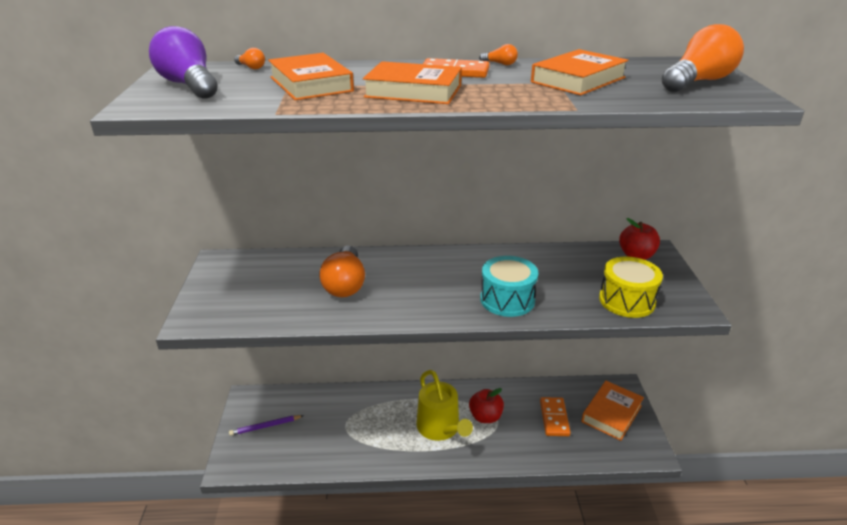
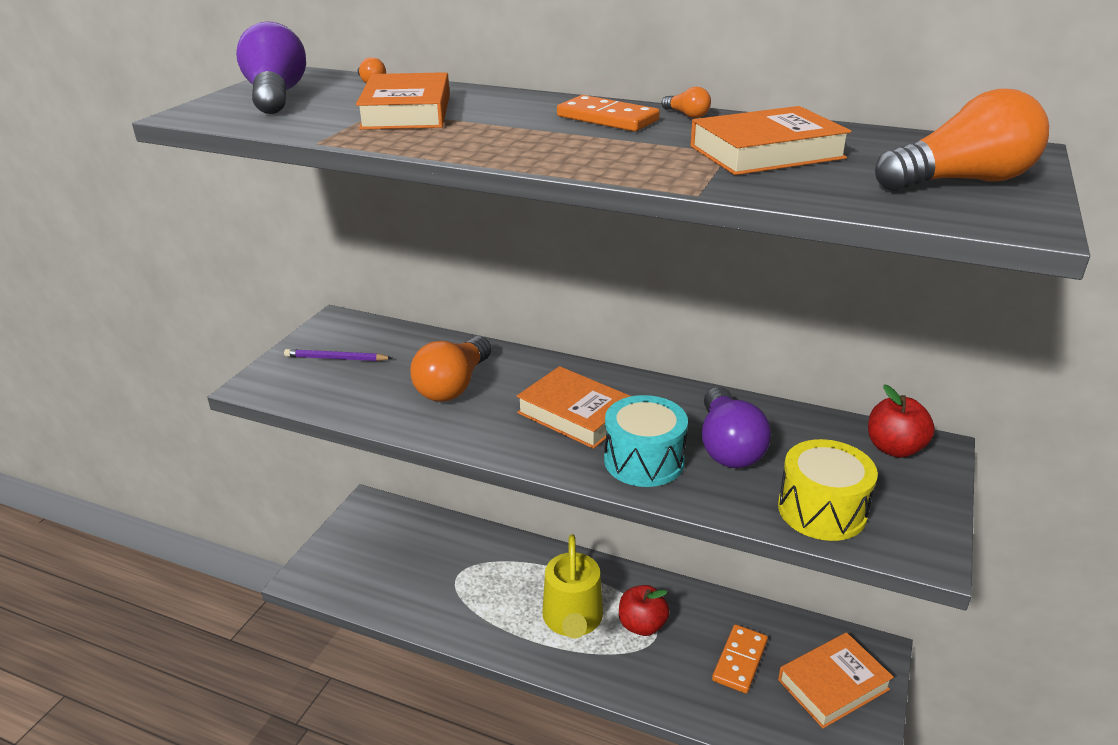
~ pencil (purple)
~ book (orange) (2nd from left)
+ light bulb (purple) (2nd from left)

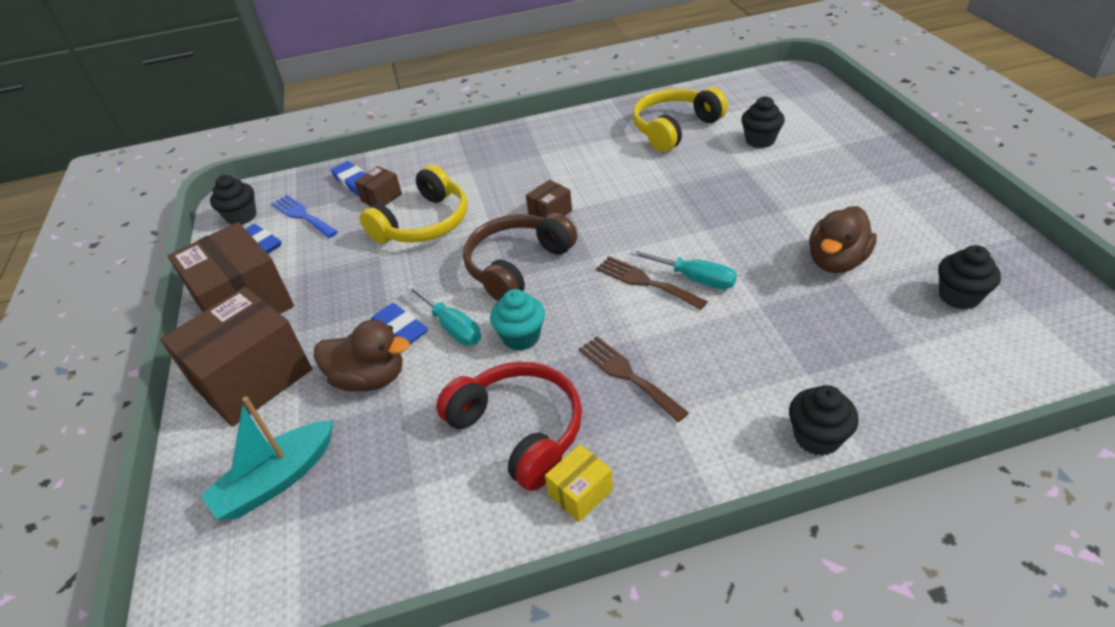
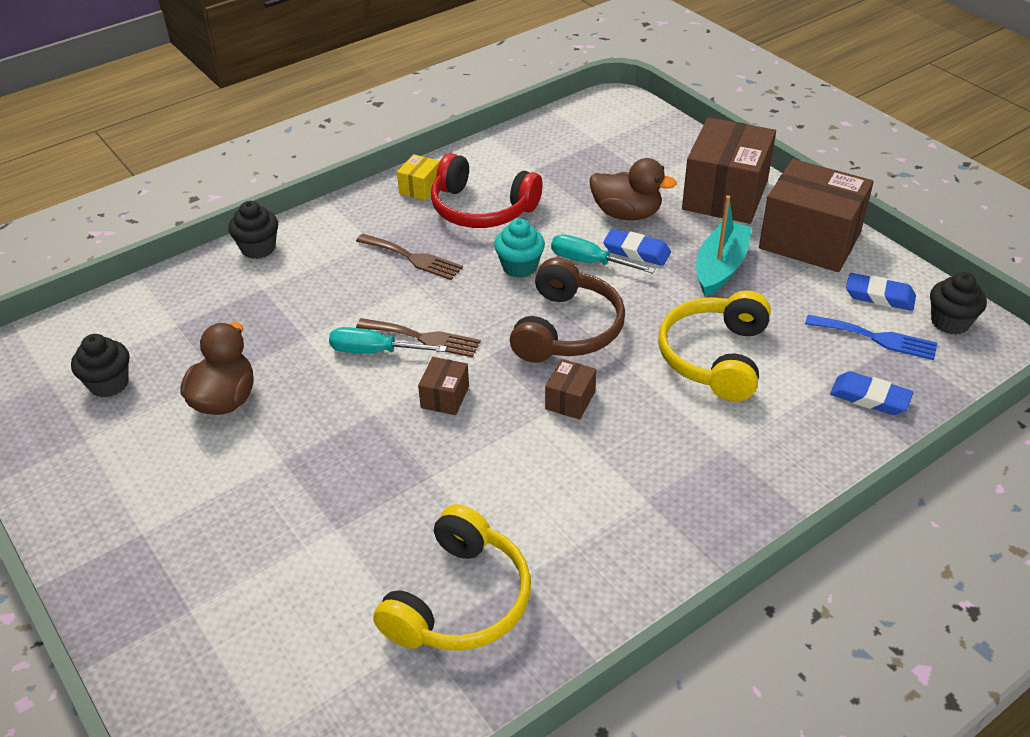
~ boat (turquoise)
~ duck (brown) (1st from left in the first image) 150 degrees counterclockwise
~ box (brown) (3rd from left in the first image) to box (brown) (1st from left)
- cupcake (black) (2nd from left)

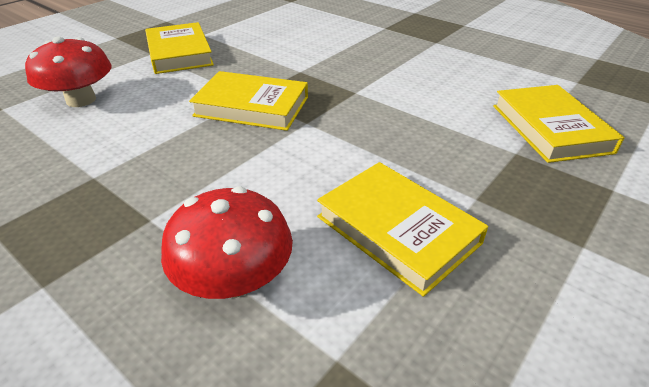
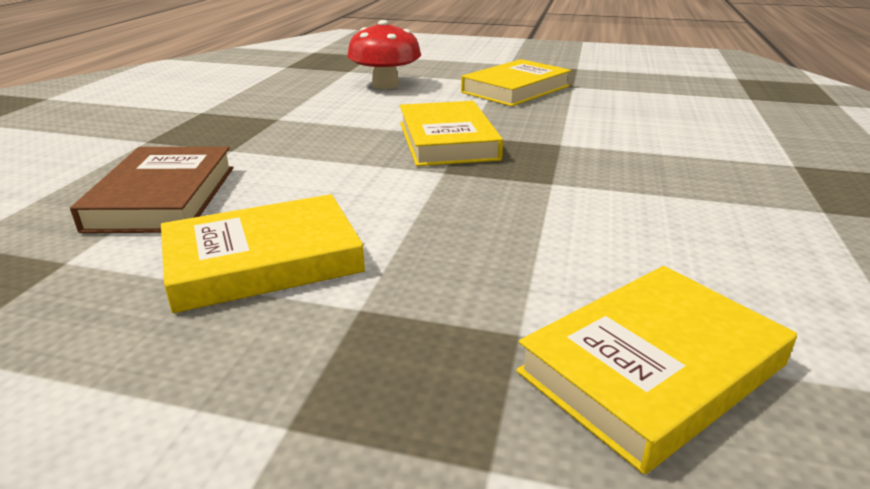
~ mushroom (red) (2nd from left) to book (brown)
~ book (yellow) (3rd from left in the first image) 45 degrees clockwise

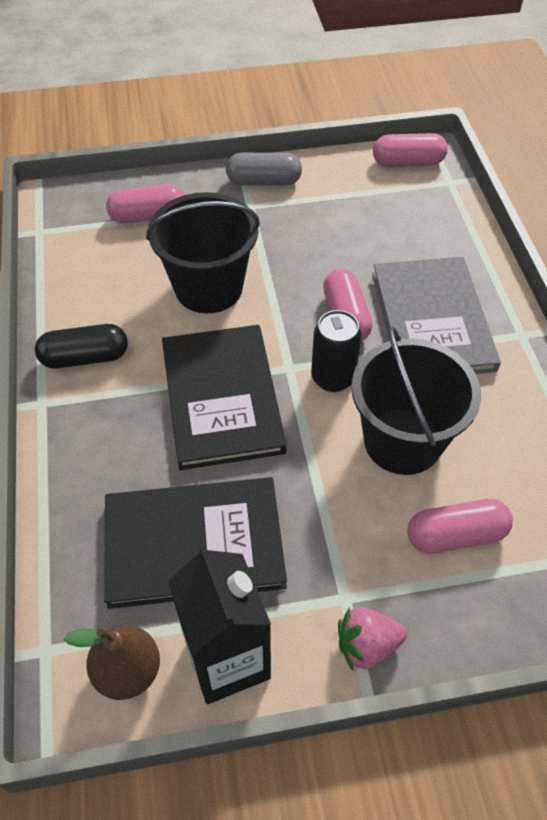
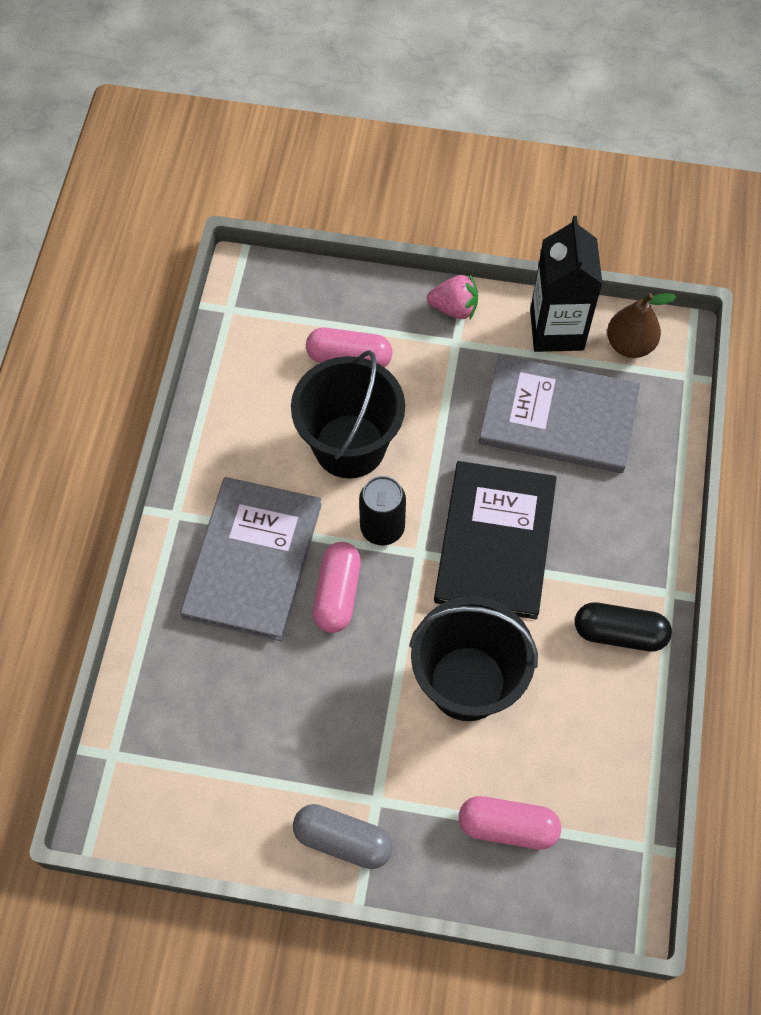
~ book (black) (1st from left) to book (grey) (2nd from left)
- capsule (pink) (3rd from left)

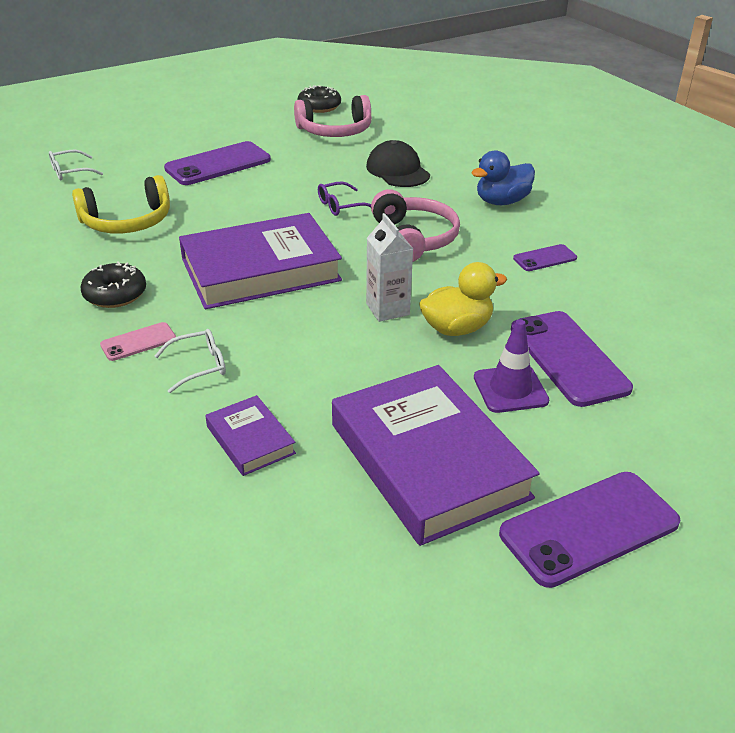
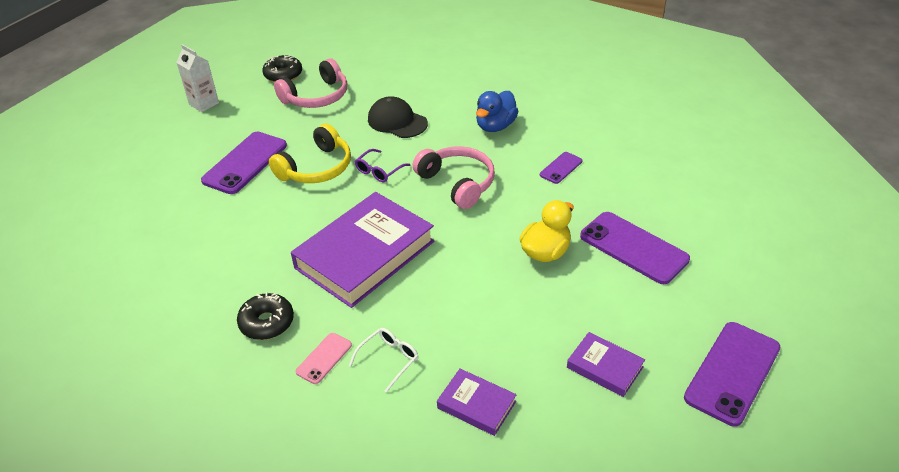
- glasses (white) (1st from left)
~ headphones (yellow)
~ book (purple) (3rd from left) x0.47
~ carton (white)
- traffic cone (purple)

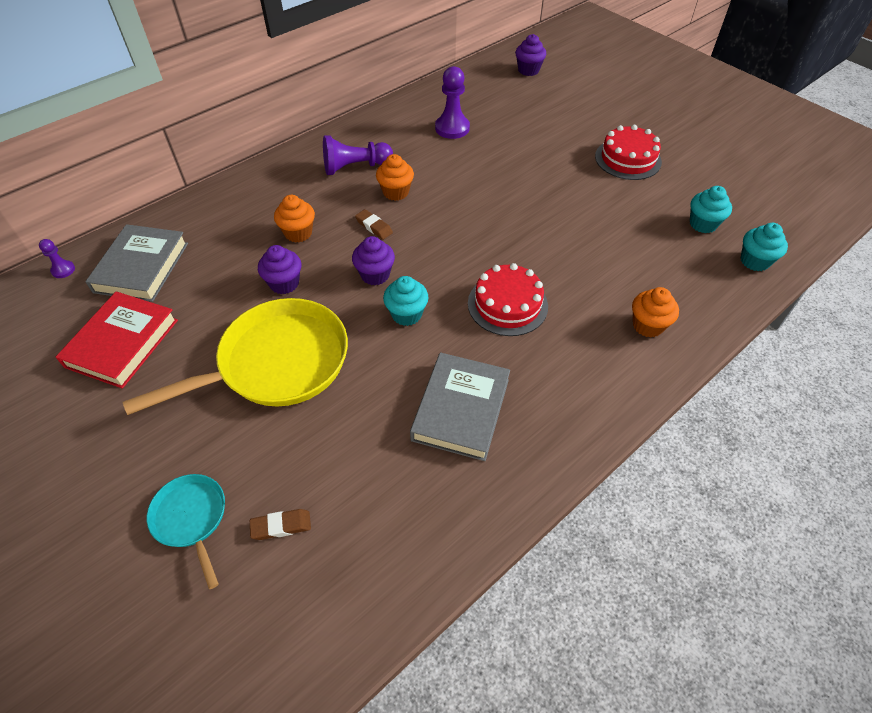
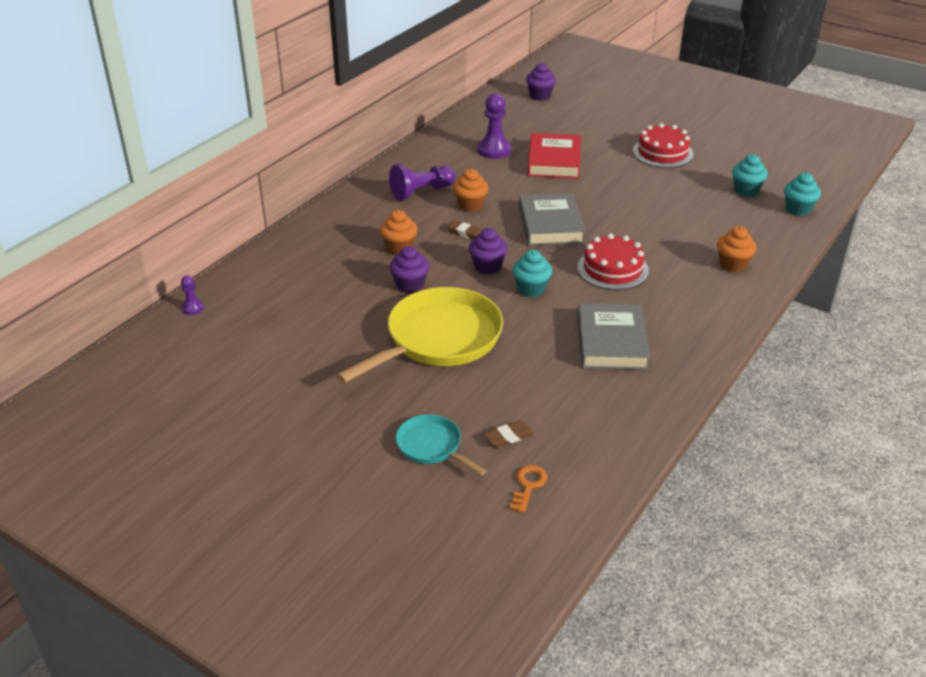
~ book (red)
~ book (grey) (1st from left)
+ key (orange)

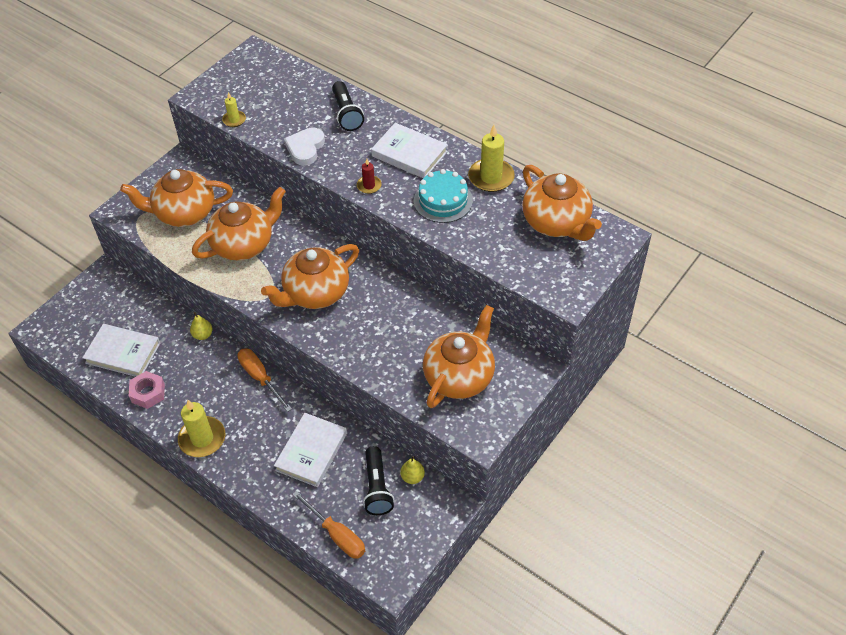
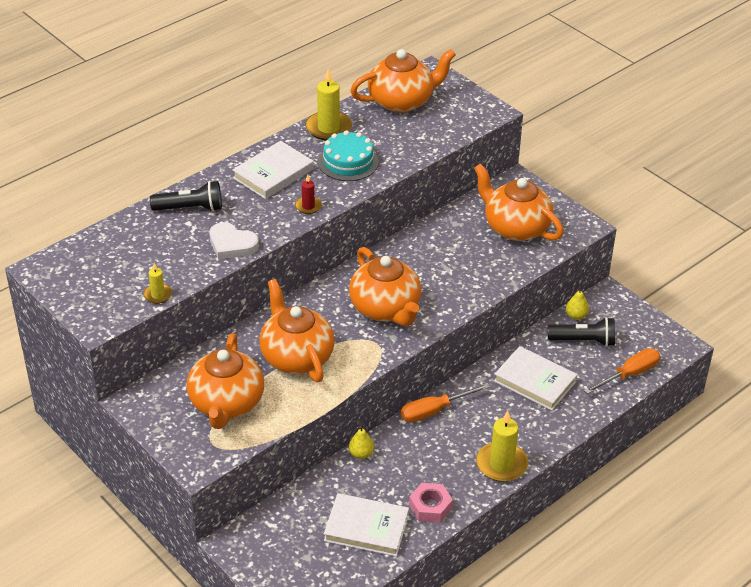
~ book (white) (1st from left in the first image) 75 degrees clockwise

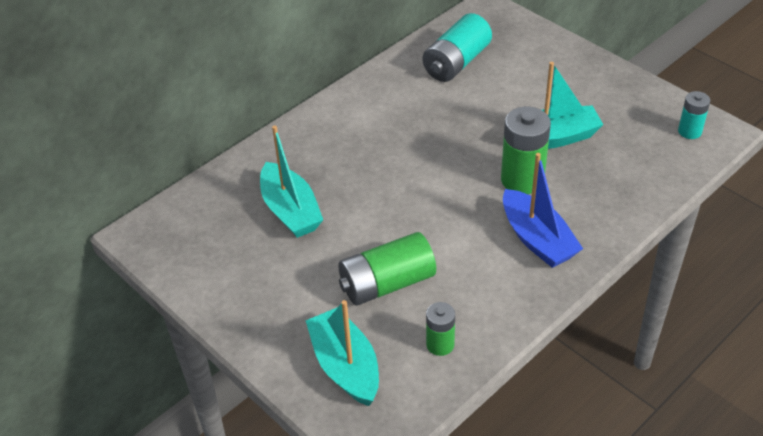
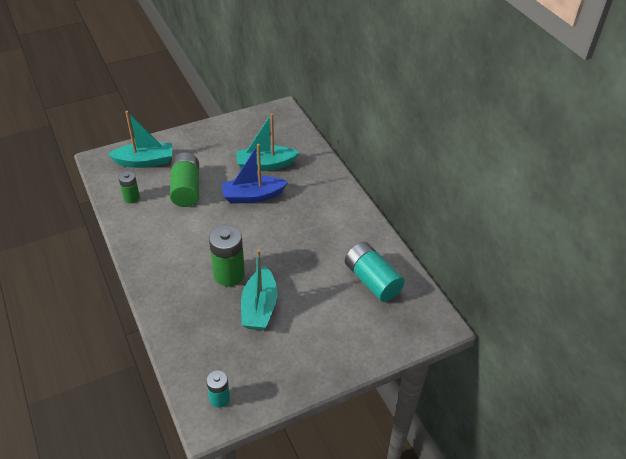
~ boat (blue)

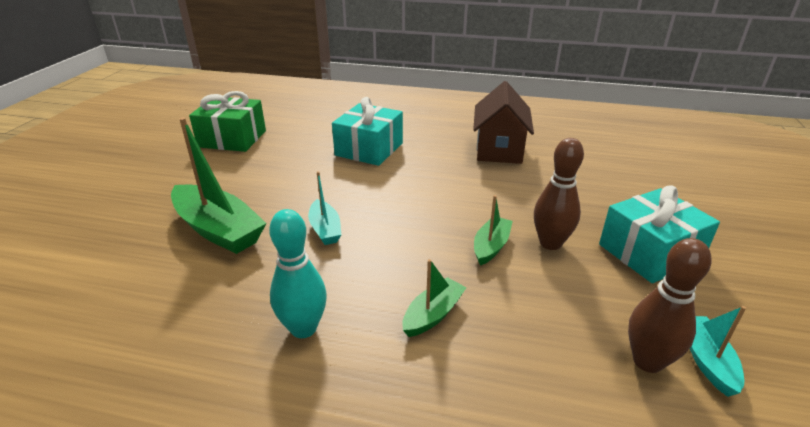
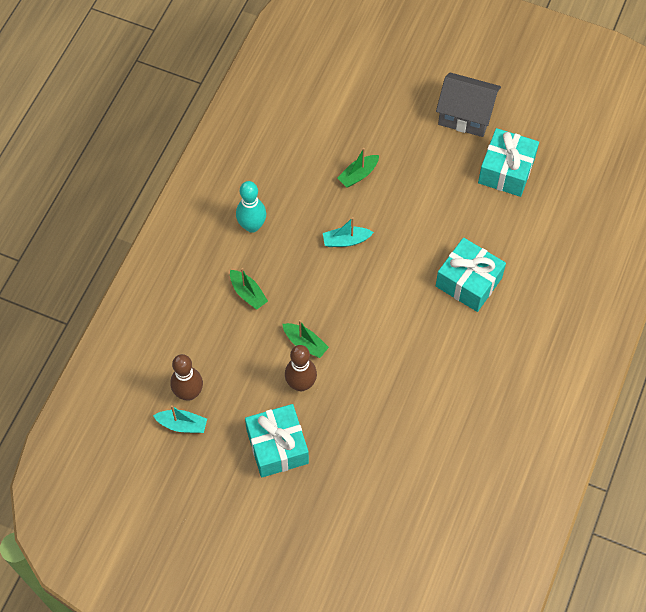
~ boat (green) (1st from left in the first image) x0.54
~ gift (green) to gift (turquoise) (3rd from left)
- house (brown)
+ house (grey)

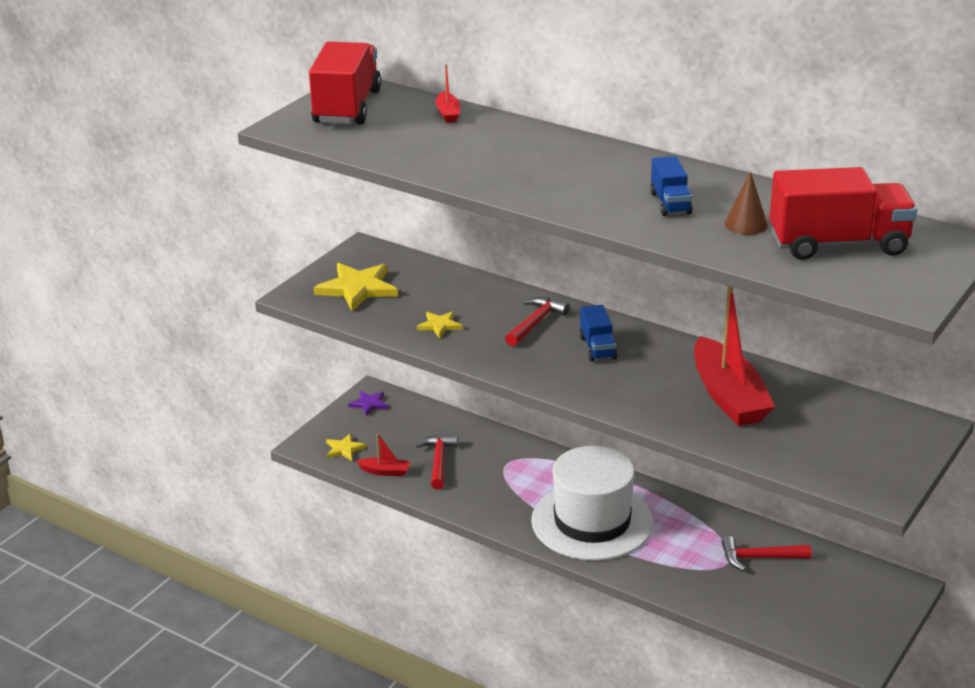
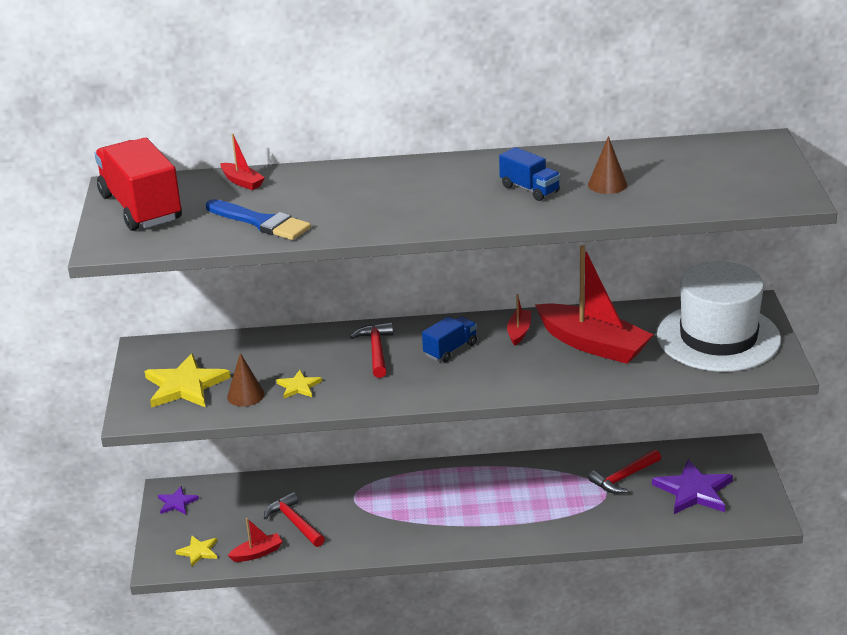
~ hat (white)
~ truck (blue) (1st from left) 90 degrees counterclockwise
- truck (red) (2nd from left)
+ brush (blue)
+ cone (brown) (1st from left)
+ boat (red) (3rd from left)
+ star (purple) (2nd from left)

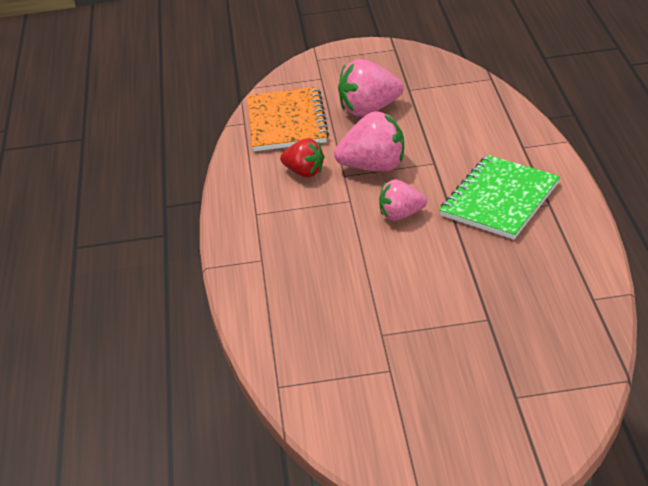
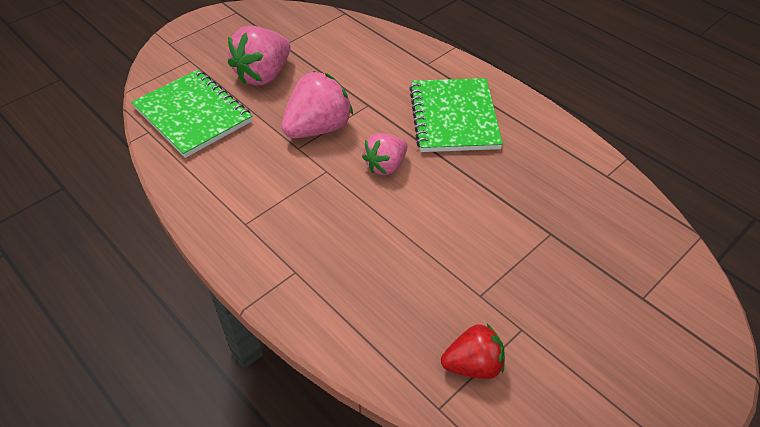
~ notebook (orange) to notebook (green) (1st from left)
~ strawberry (red)

